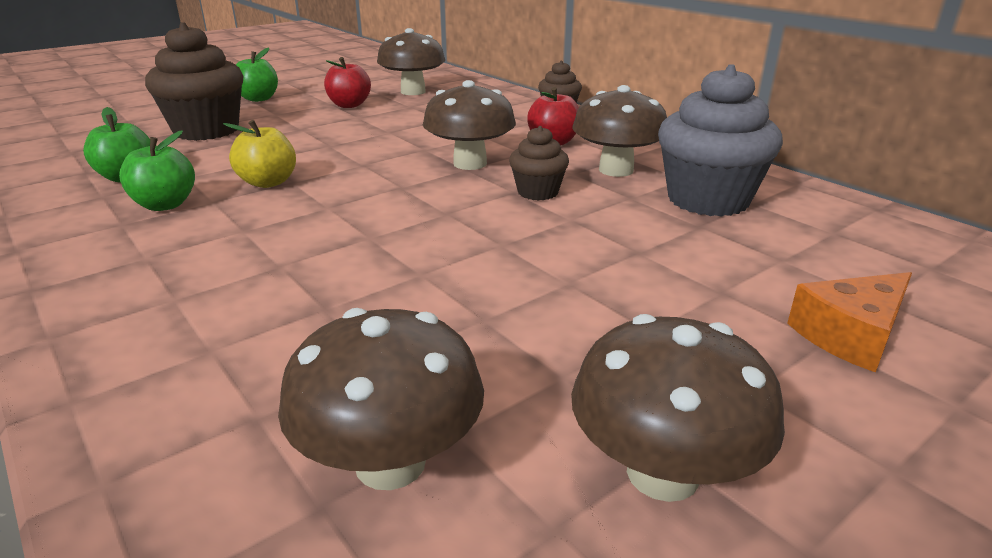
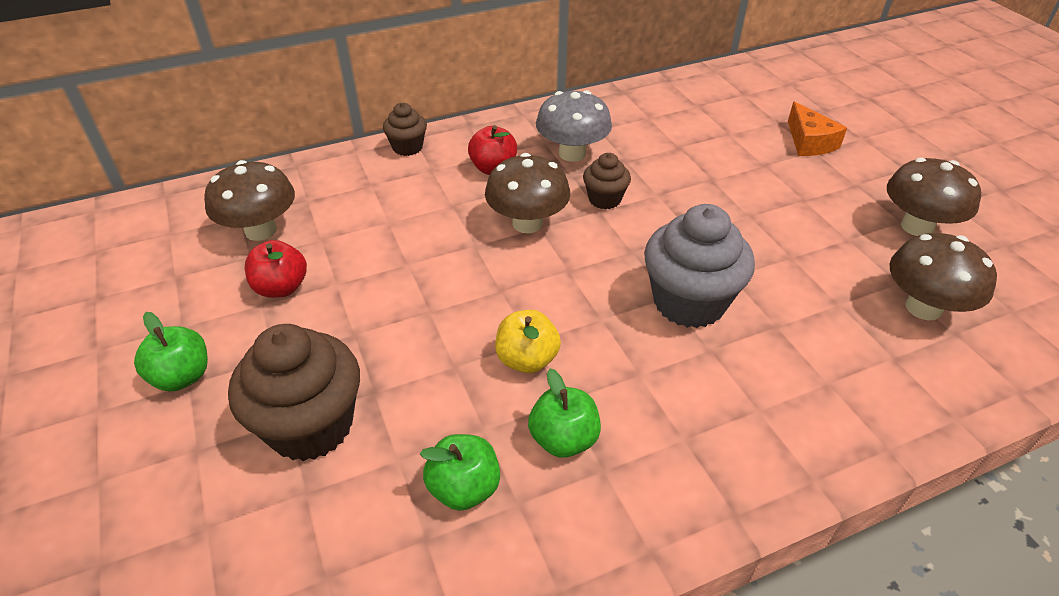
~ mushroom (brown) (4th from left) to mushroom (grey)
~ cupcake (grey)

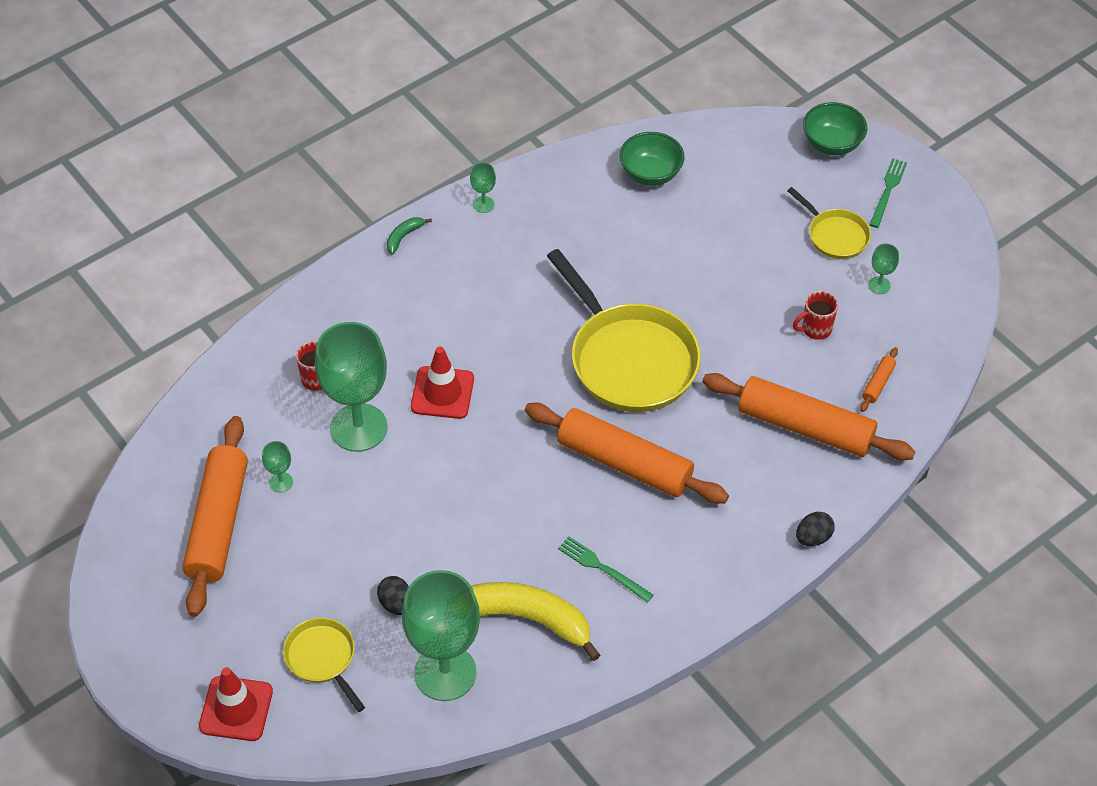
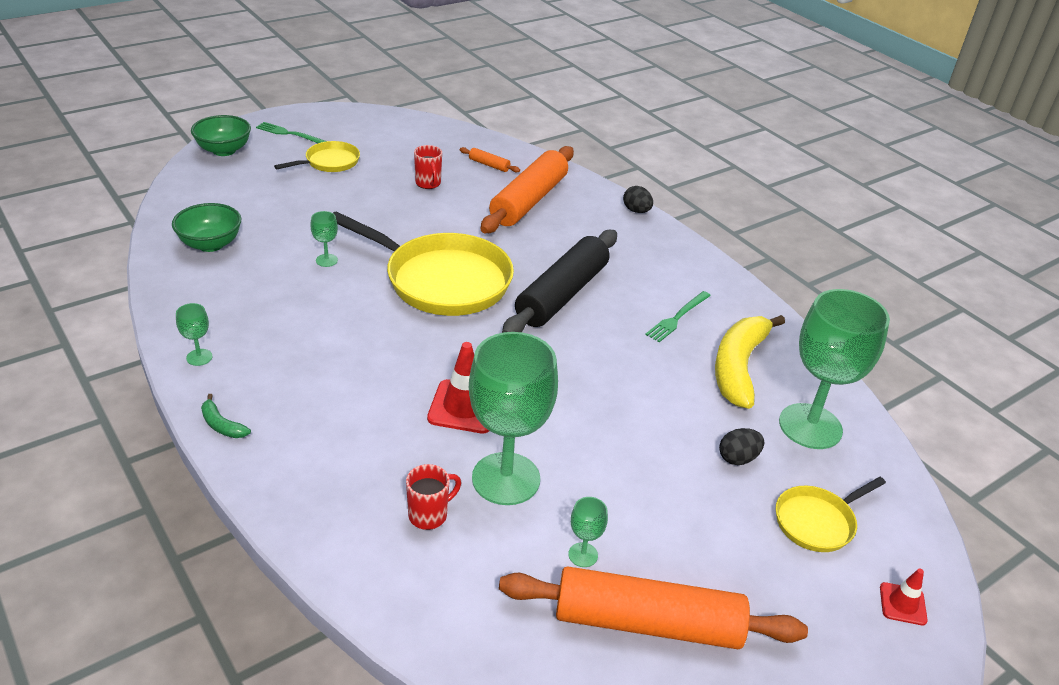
~ traffic cone (red) (1st from left in the first image) x0.56
~ rolling pin (orange) (2nd from left) to rolling pin (black)
~ pan (yellow) (2nd from left) 60 degrees clockwise
~ goblet (green) (5th from left in the first image) to goblet (green) (2nd from left)

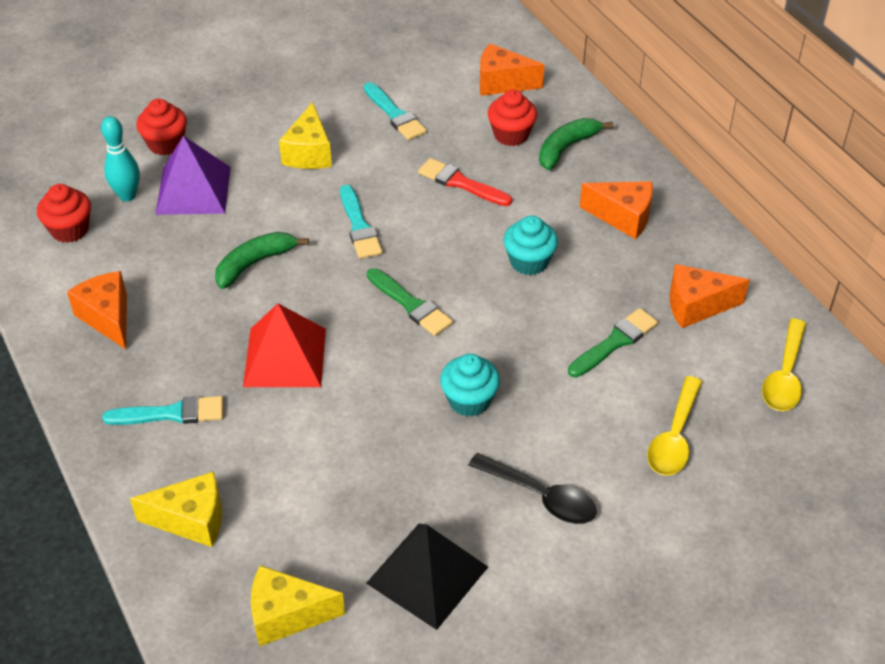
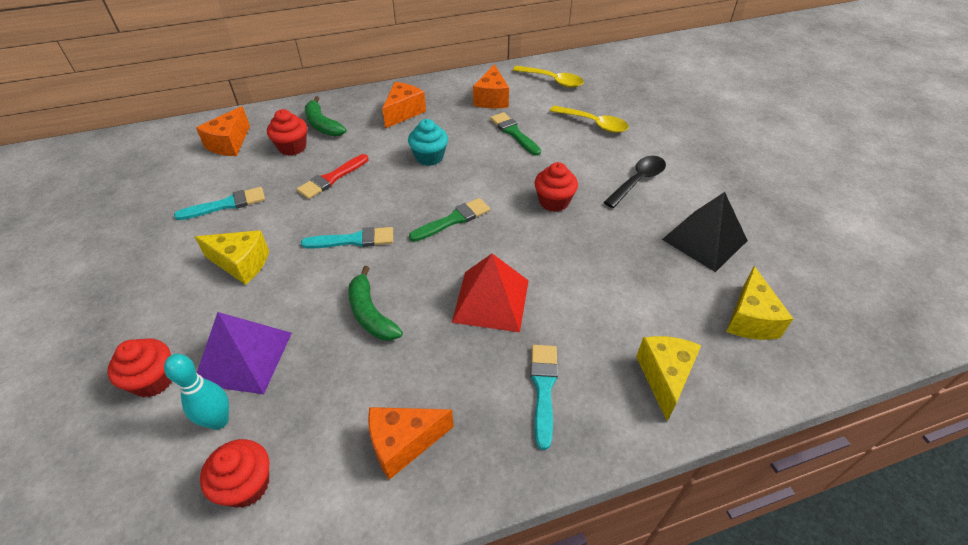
~ cupcake (turquoise) (1st from left) to cupcake (red) (4th from left)

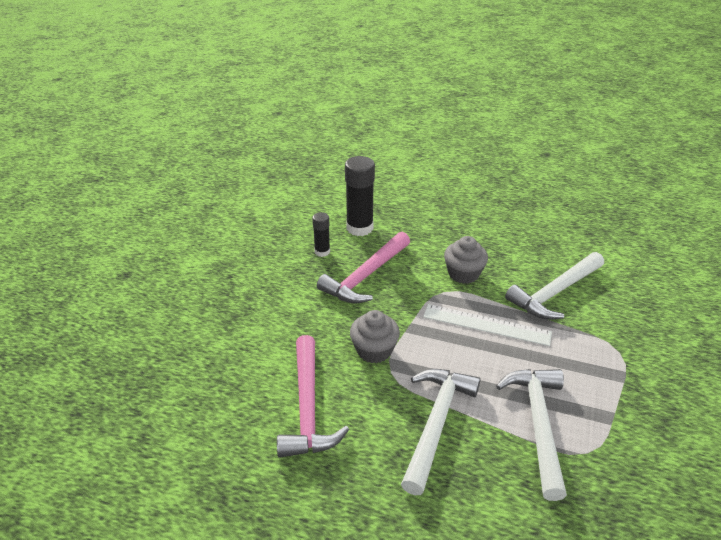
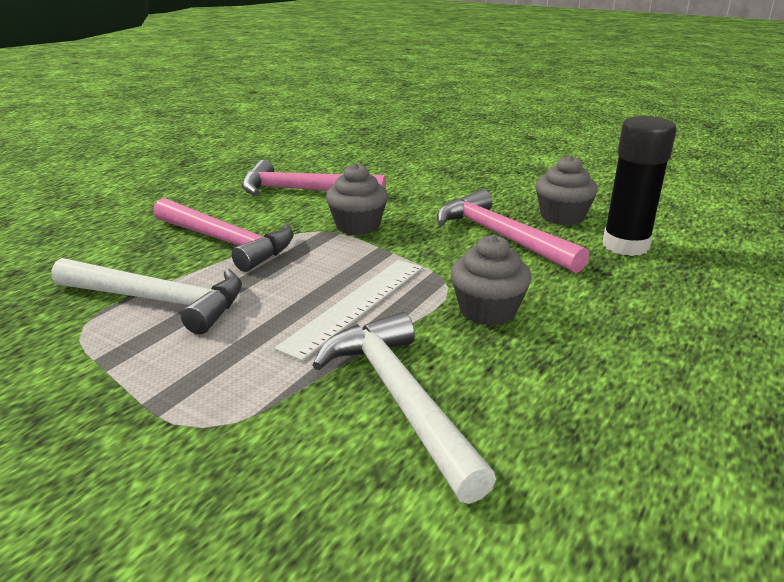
~ glue stick (black) (1st from left) to cupcake (grey) (3rd from left)
~ hammer (white) (1st from left) to hammer (pink) (1st from left)

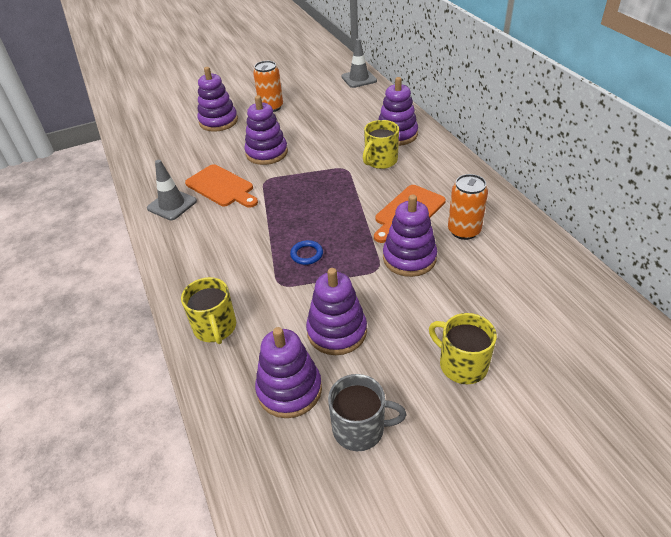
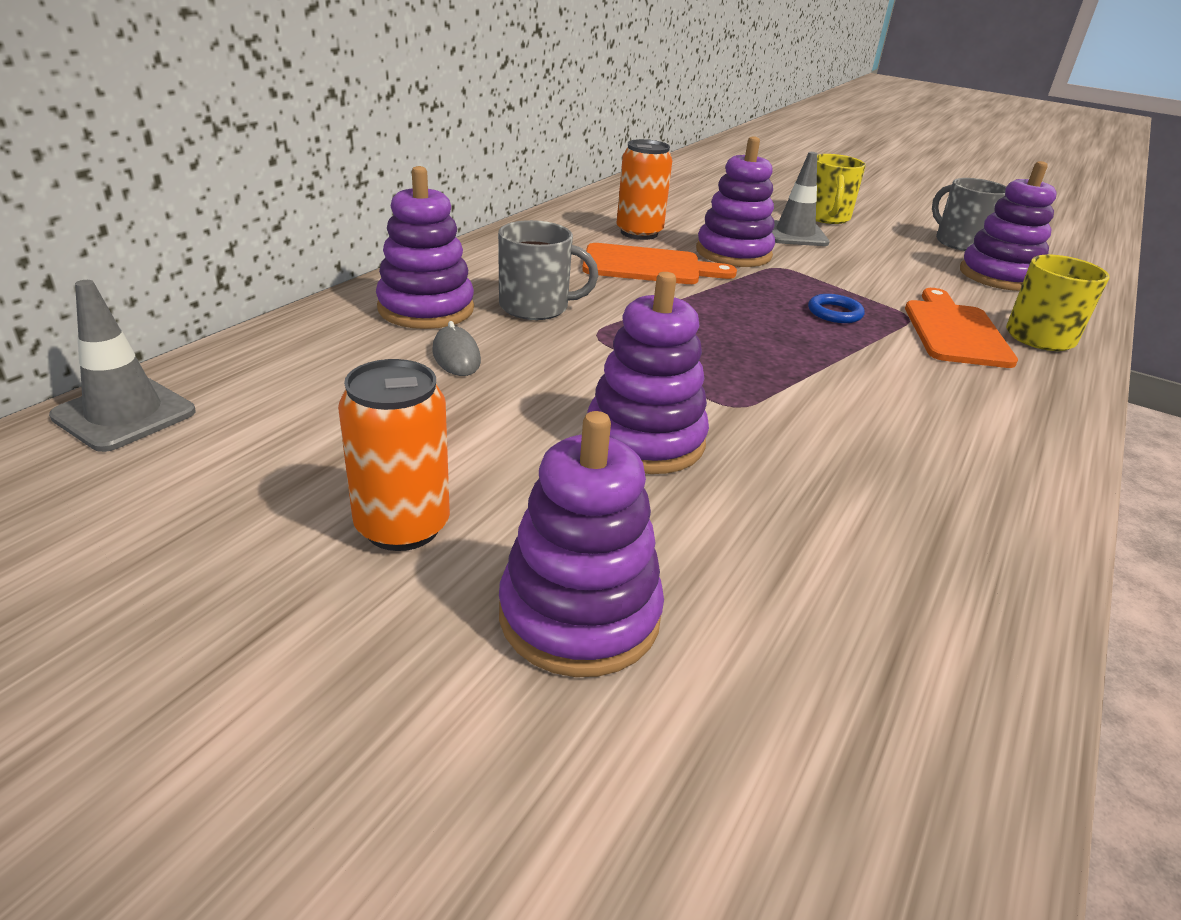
~ traffic cone (grey) (1st from left in the first image) to traffic cone (grey) (2nd from left)
~ cutting board (orange) (1st from left in the first image) to cutting board (orange) (2nd from left)
- stacking toy (purple) (4th from left)
~ mug (yellow) (2nd from left) to mug (grey) (1st from left)
+ mouse (grey)

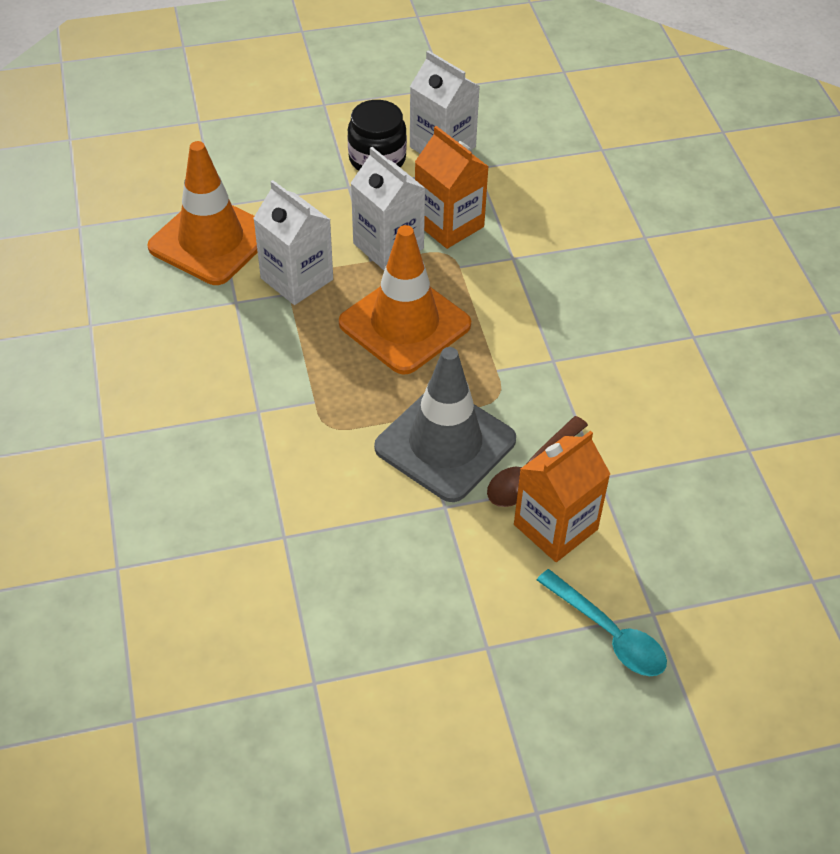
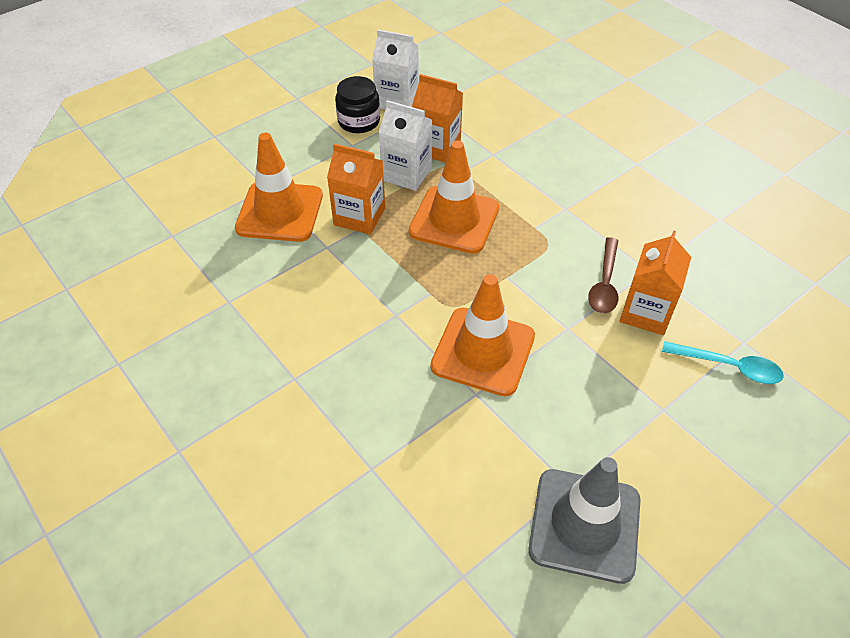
~ carton (white) (1st from left) to carton (orange) (1st from left)
~ traffic cone (grey)
+ traffic cone (orange) (3rd from left)

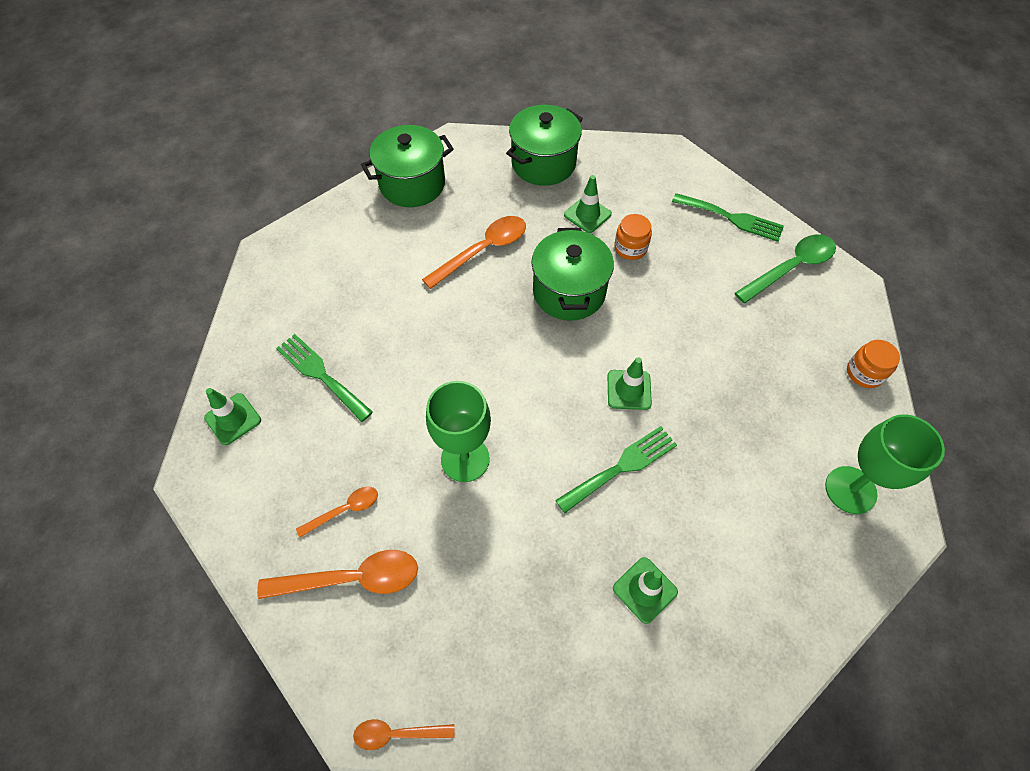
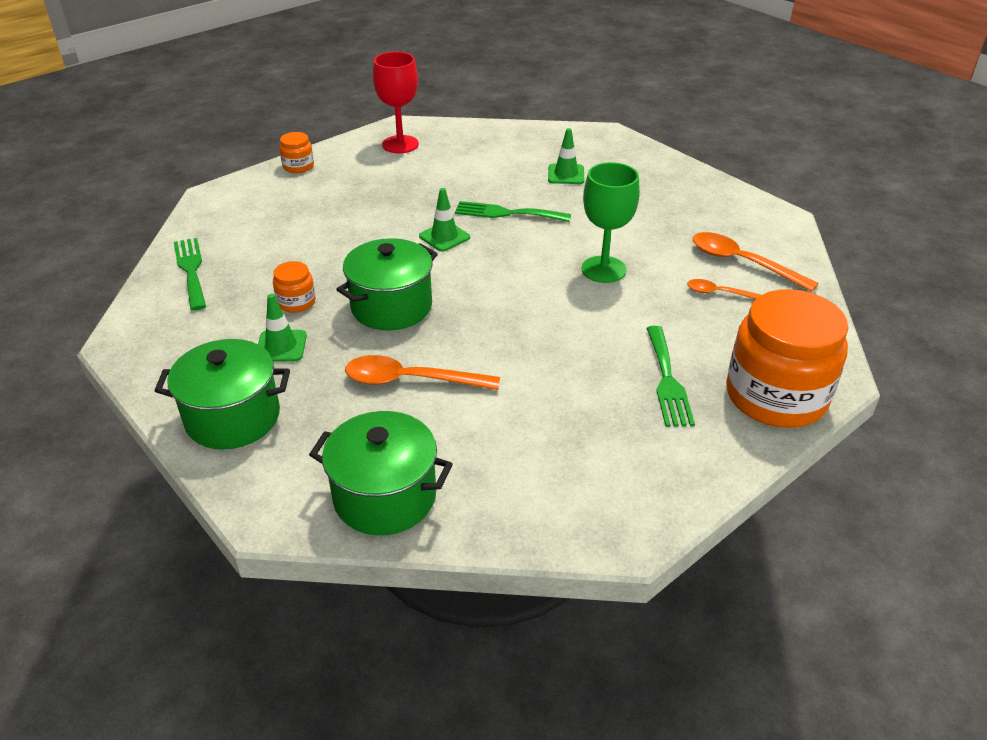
~ traffic cone (green) (1st from left) to jar (orange) (3rd from left)
- spoon (orange) (3rd from left)
- spoon (green)
~ goblet (green) (2nd from left) to goblet (red)

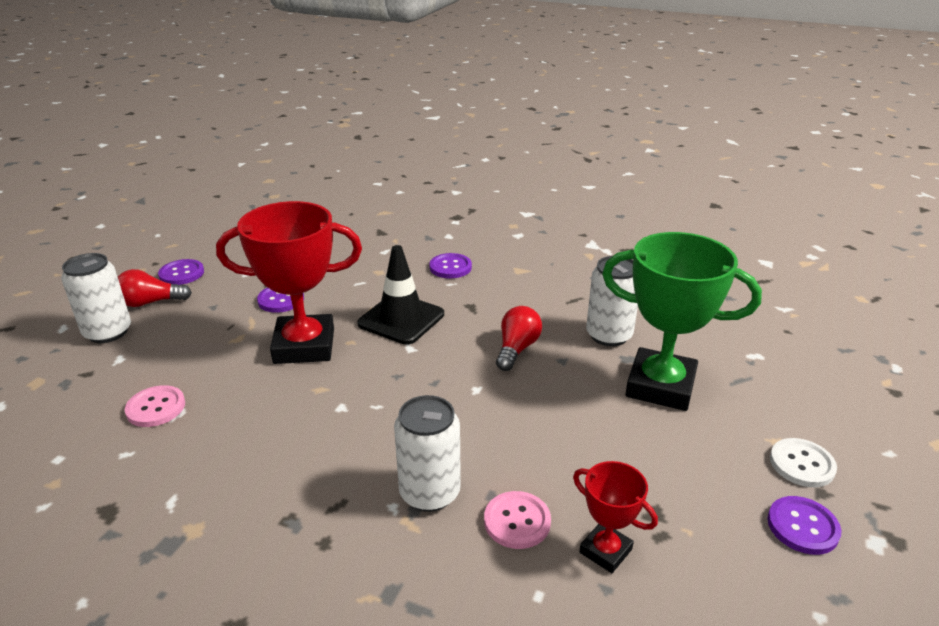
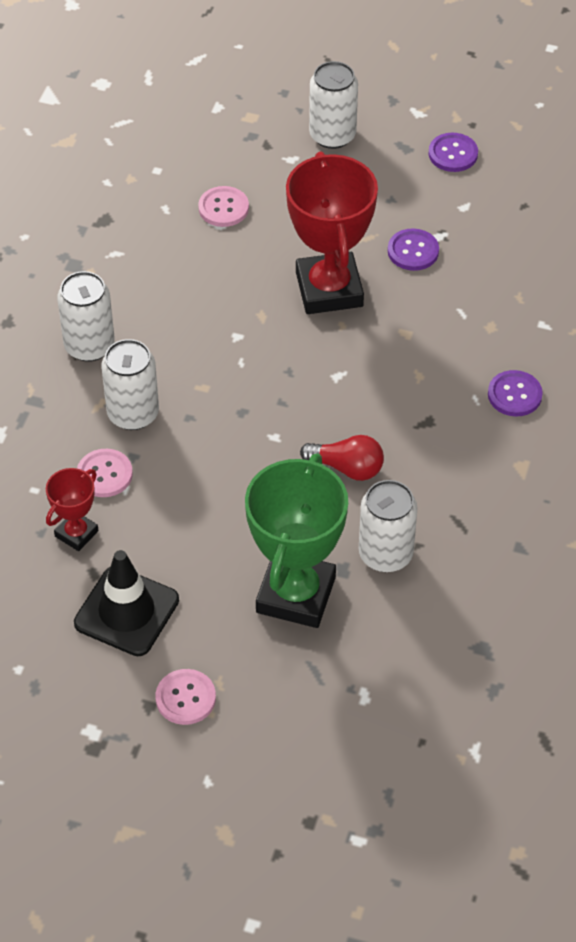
- light bulb (red) (1st from left)
~ traffic cone (black)
- button (purple) (4th from left)
~ button (white) to button (pink) (2nd from left)
+ can (white) (1st from left)

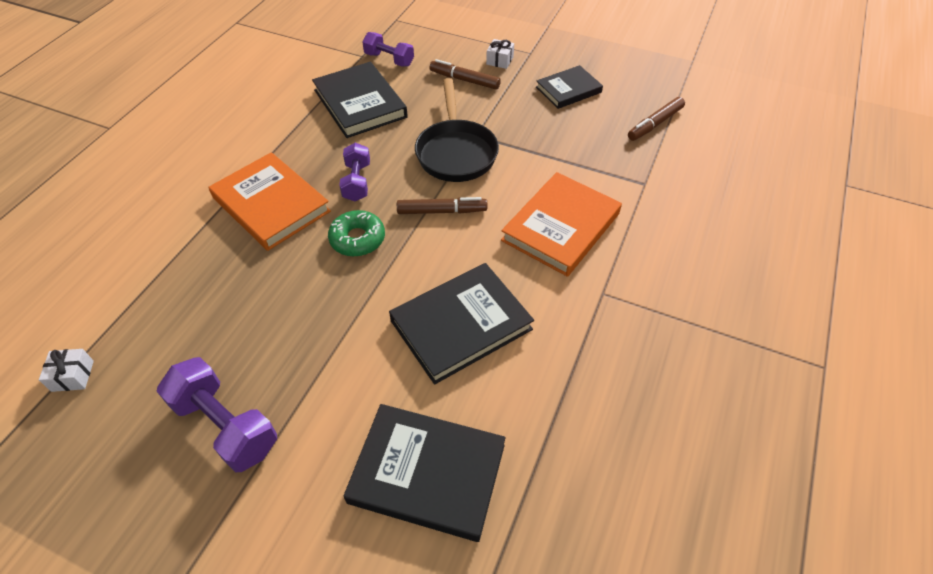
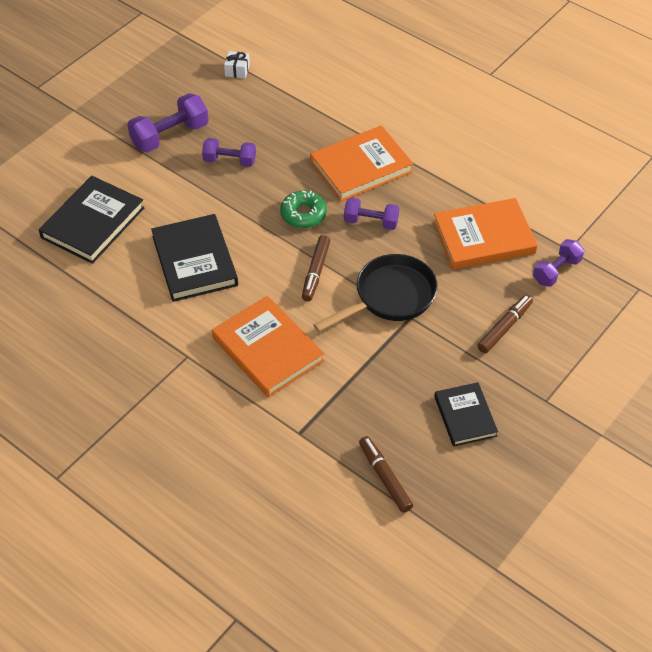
~ book (black) (1st from left) to book (orange) (3rd from left)
~ pan (black) 135 degrees clockwise
- gift (white) (2nd from left)
+ dumbbell (purple) (2nd from left)

